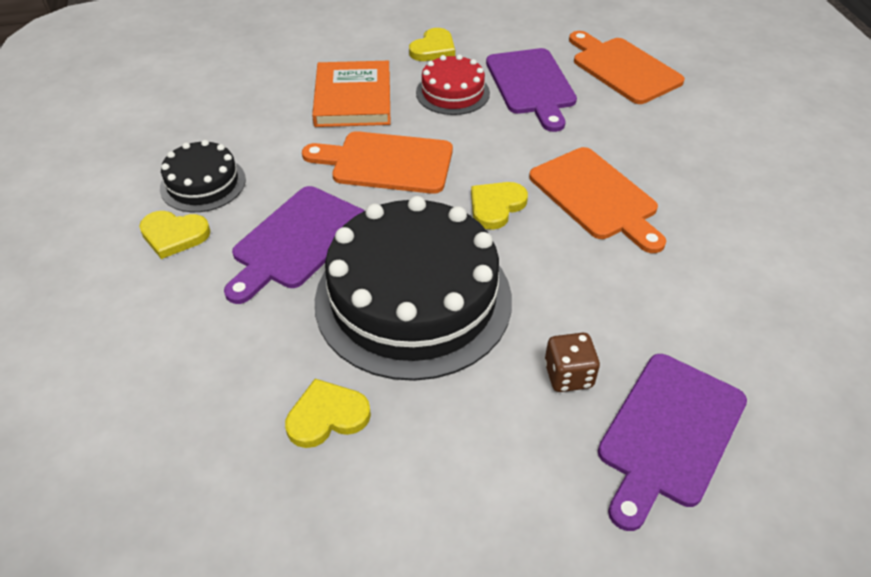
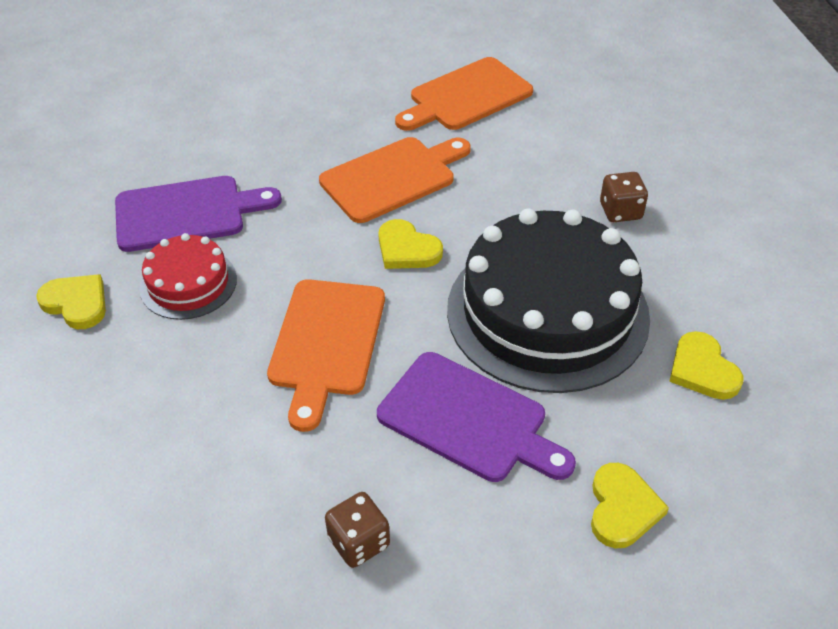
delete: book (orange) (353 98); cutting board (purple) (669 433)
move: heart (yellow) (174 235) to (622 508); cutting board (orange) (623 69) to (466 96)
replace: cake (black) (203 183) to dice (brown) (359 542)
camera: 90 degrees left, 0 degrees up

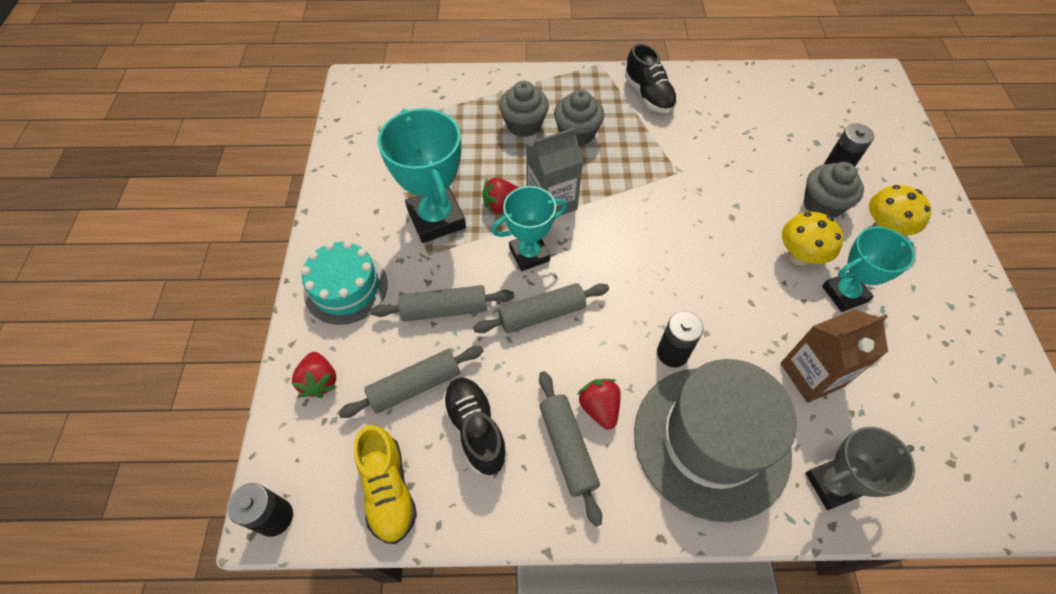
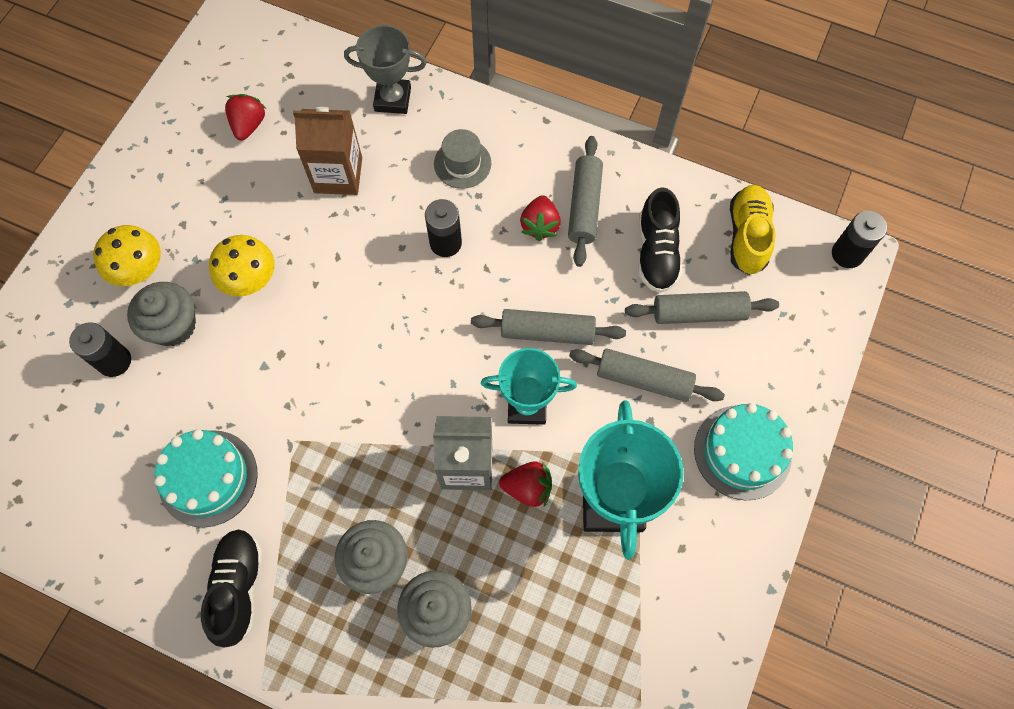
delete: trophy (turquoise) (844 294)
insert: cake (turquoise) (208 478)
move: strawberry (red) (320 381) to (249 125)
resize: hat (grey) (711 440) = (462 163) x0.41
camera: 155 degrees left, 10 degrees up

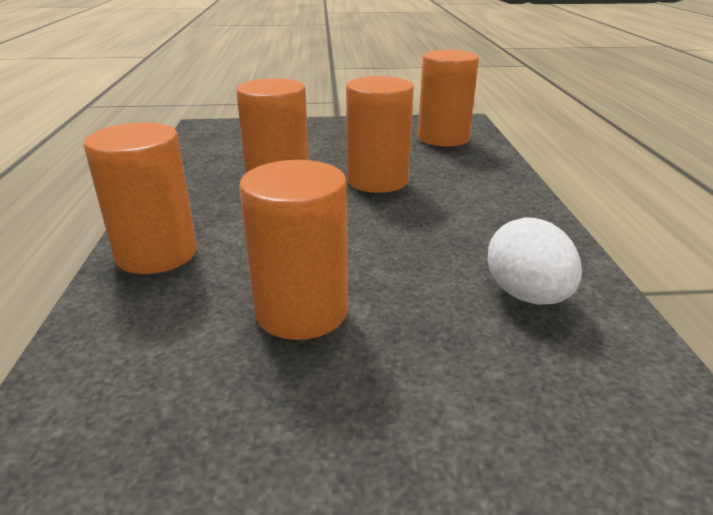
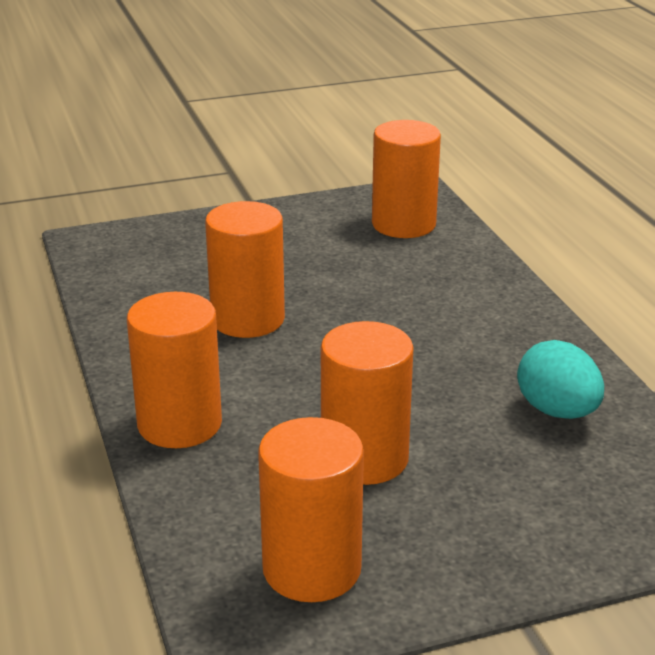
move: cylinder (orange) (377 181) to (312 569)
recolor: egg (white) (527 295) to egg (turquoise) (557 411)
camera: 15 degrees left, 0 degrees up

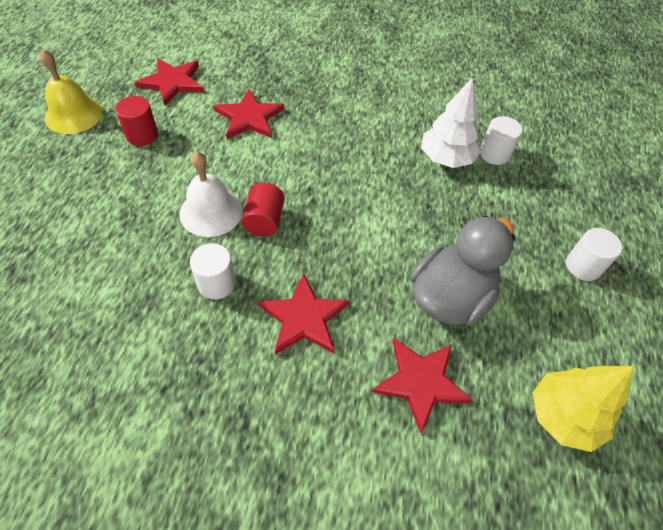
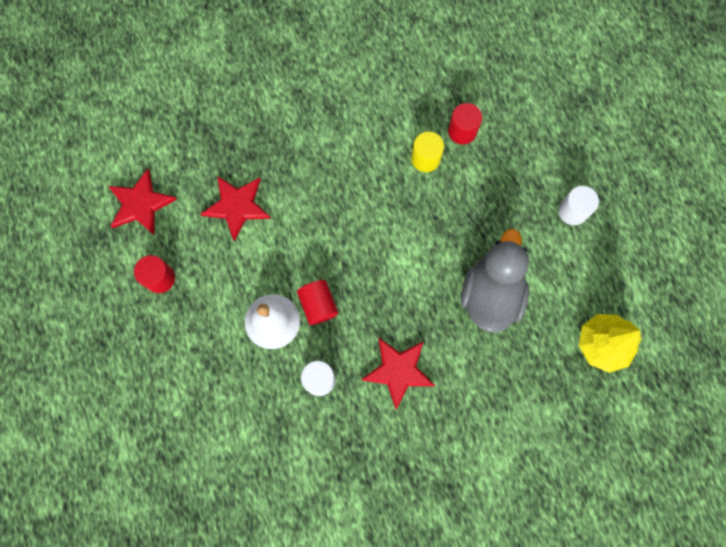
delete: bell (yellow) (73 114); star (red) (421 382)
replace: tree (white) (446 158) to cylinder (yellow) (425 159)
recolor: cylinder (white) (494 154) to cylinder (red) (462 131)
camera: 25 degrees left, 20 degrees up

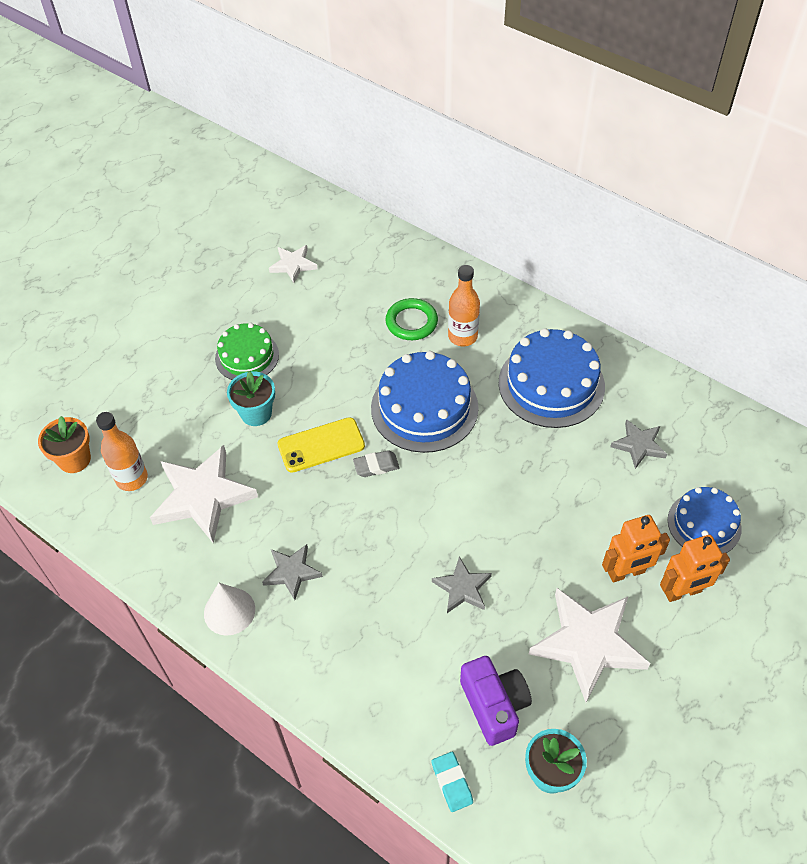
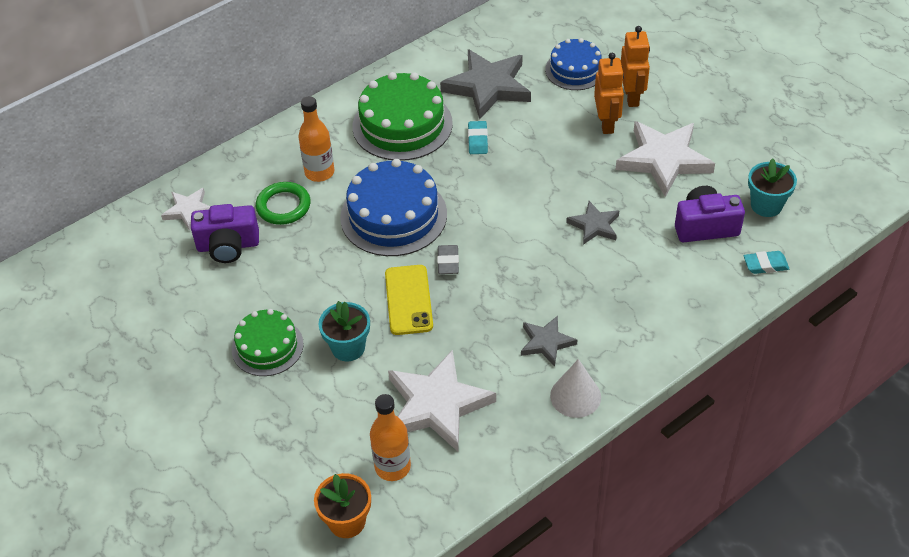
insert: camera (purple) (228 246); eraser (turquoise) (477 140)
move: star (white) (293 265) to (189 210)
recolor: cake (blue) (551 384) to cake (green) (402 125)
resize: star (grey) (639 445) = (488 87) x1.87
camera: 75 degrees left, 5 degrees down

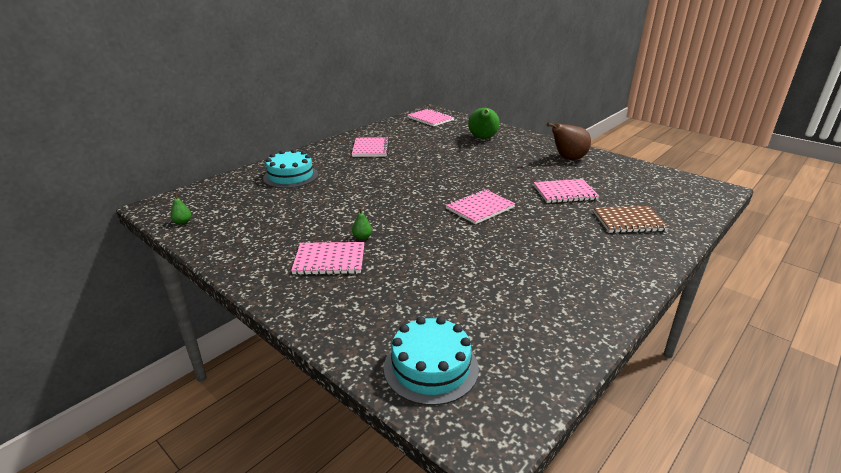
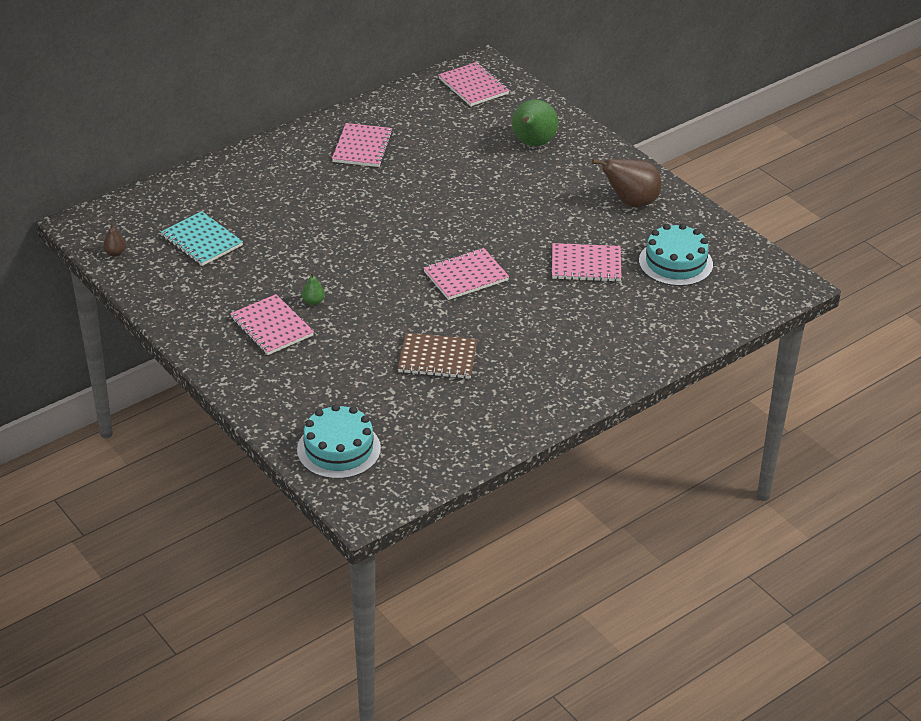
insert: notebook (turquoise) (202 241)
move: cake (turquoise) (291 176) to (675 262); notebook (brown) (628 221) to (437 358)
recolor: pear (green) (183 222) to pear (brown) (115 253)
rotate: notebook (pink) (329 260) = (272 327) 45 degrees clockwise
camera: 10 degrees right, 10 degrees up

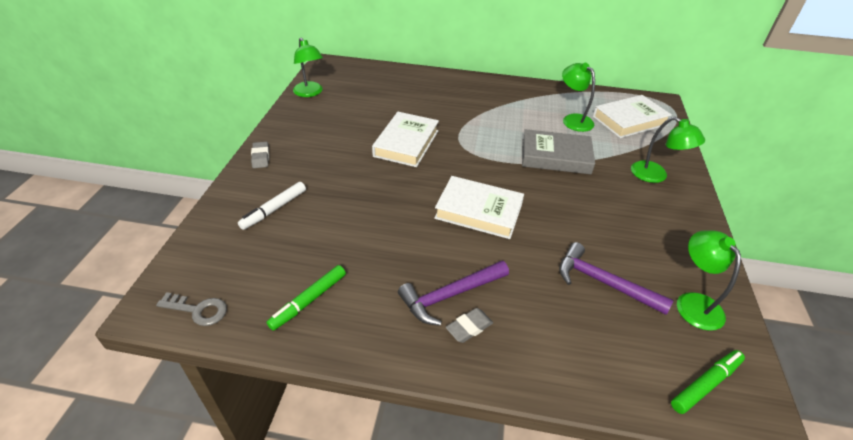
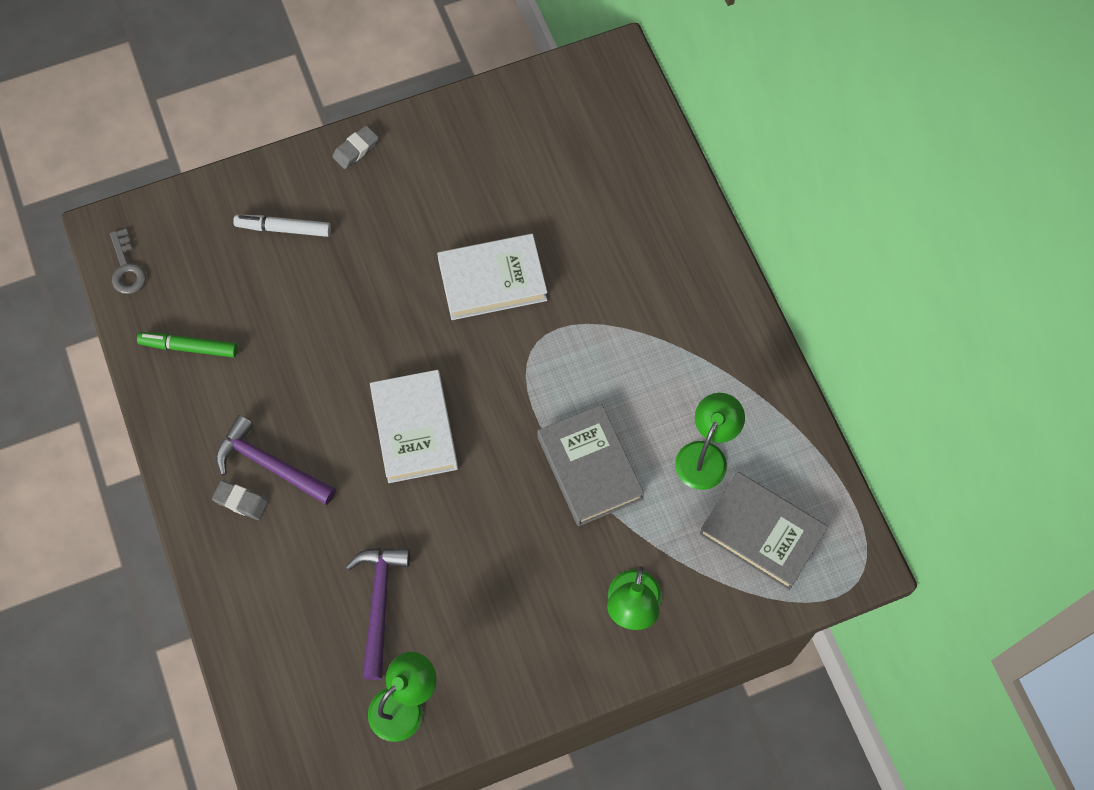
delete: lamp (green) (310 93); marker (green) (705 384)
recolor: book (white) (629 120) to book (grey) (761 533)
camera: 60 degrees right, 25 degrees up

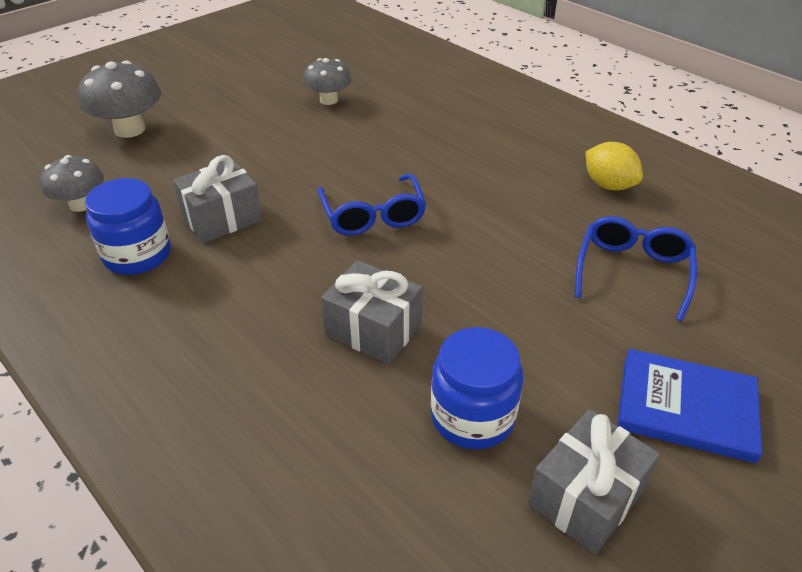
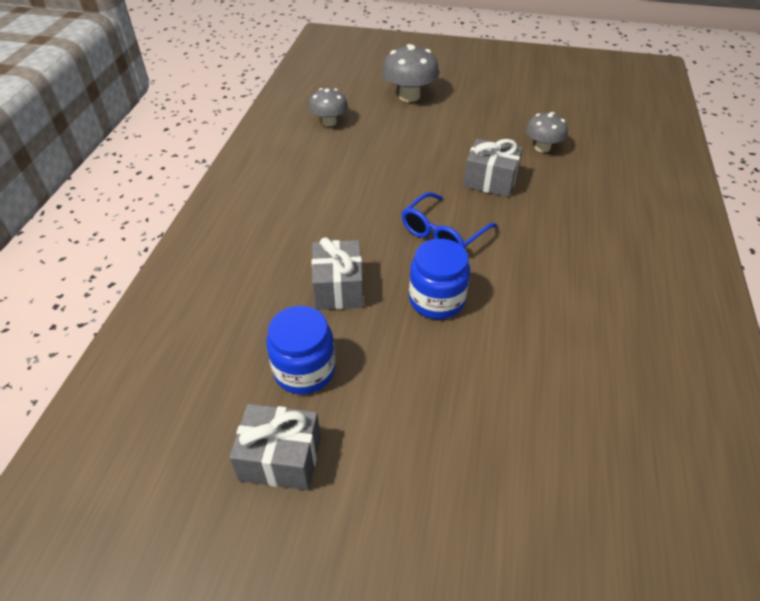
delete: glasses (blue) (632 272); lemon (yellow) (608 185); book (blue) (686 407)
move: jar (blue) (137 255) to (436 300); gift (grey) (222 218) to (490 181)
camera: 55 degrees right, 5 degrees up

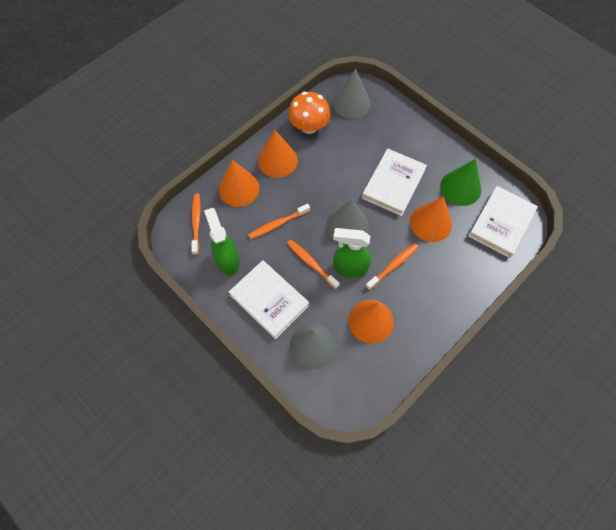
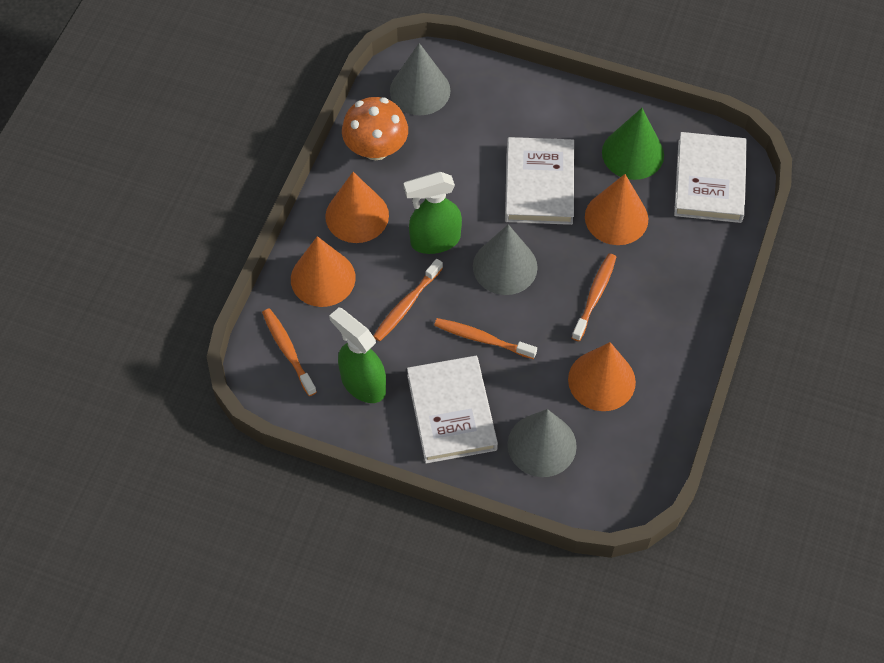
move: spray bottle (green) (349 267) to (434 240)
rotate: book (white) (269 300) = (451 412) 60 degrees clockwise
camera: 25 degrees left, 5 degrees down

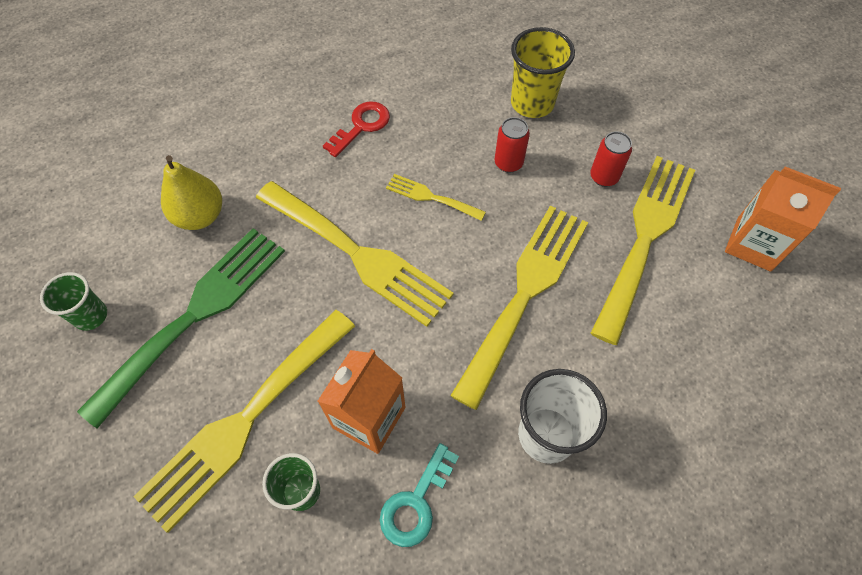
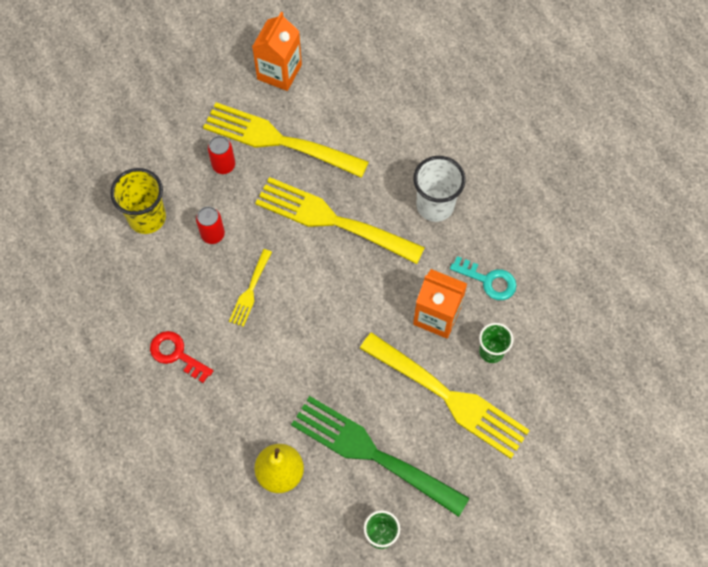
delete: fork (yellow) (358 255)
camera: 95 degrees left, 5 degrees up

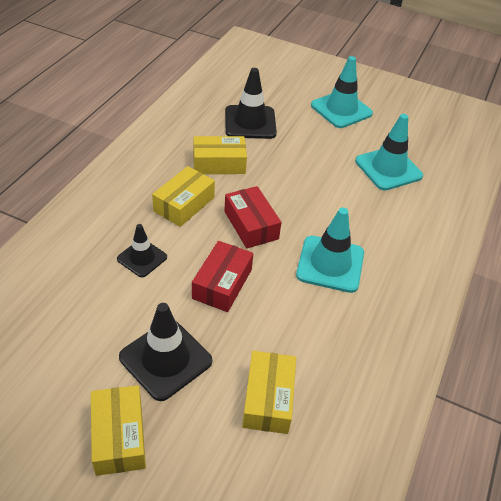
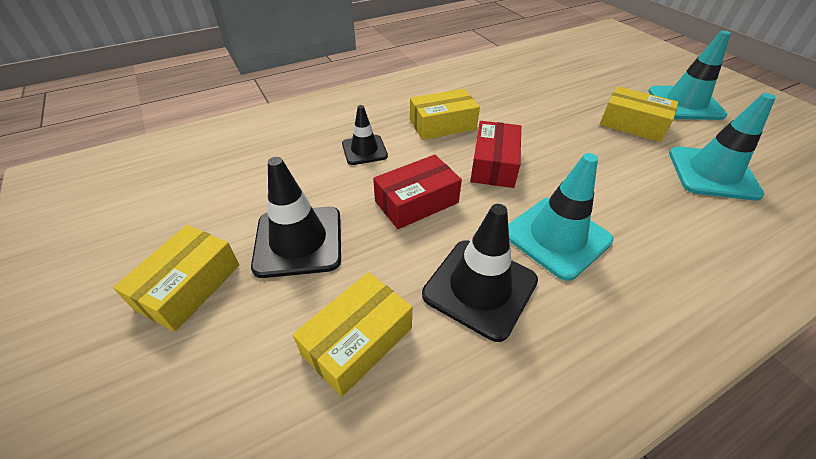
move: box (yellow) (219 163) to (632 124); traffic cone (black) (250 122) to (480 287)
camera: 40 degrees right, 0 degrees up

